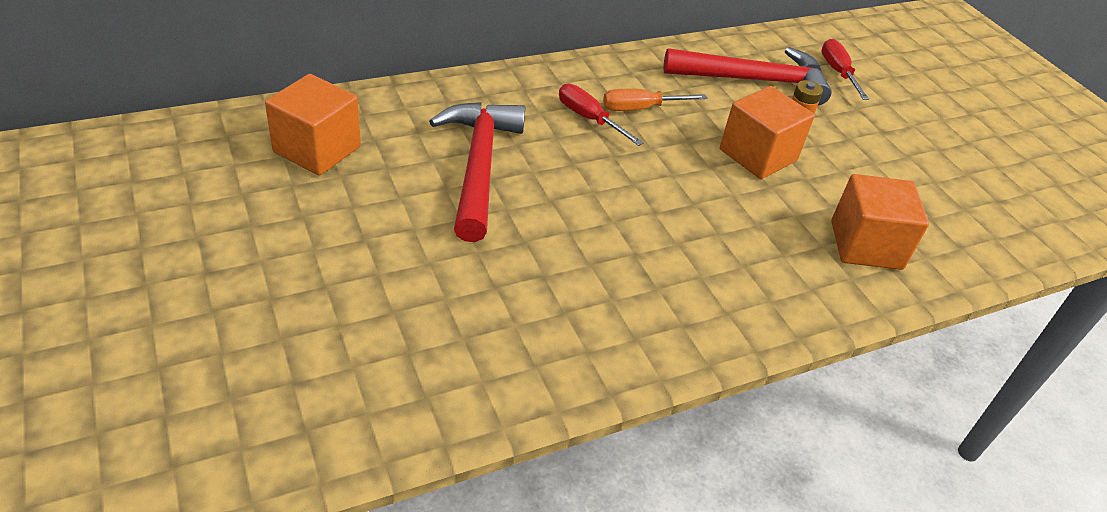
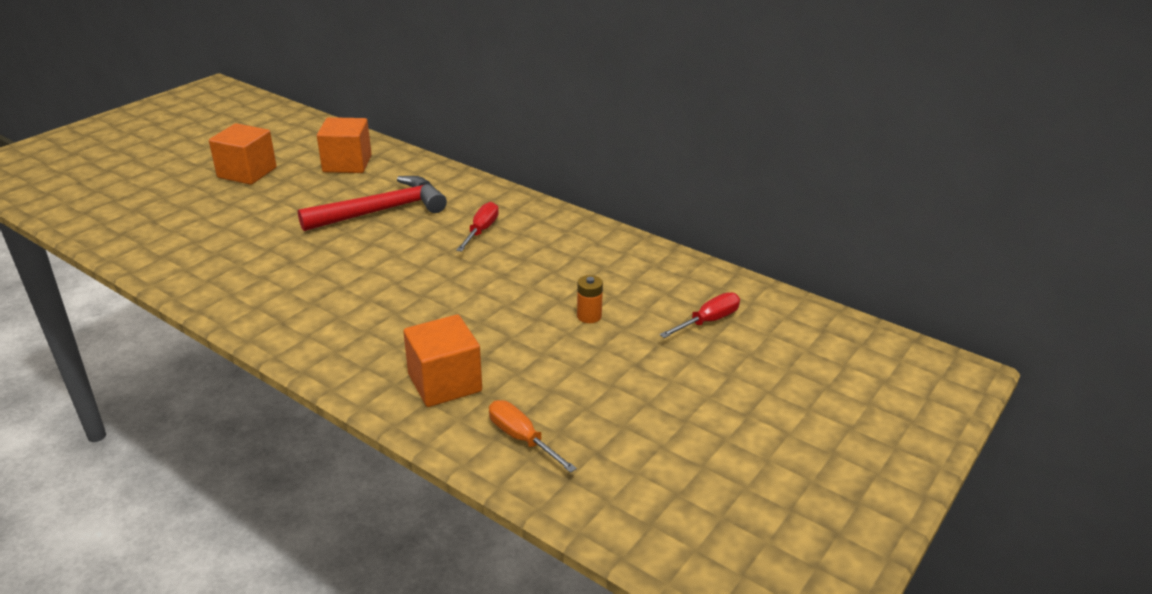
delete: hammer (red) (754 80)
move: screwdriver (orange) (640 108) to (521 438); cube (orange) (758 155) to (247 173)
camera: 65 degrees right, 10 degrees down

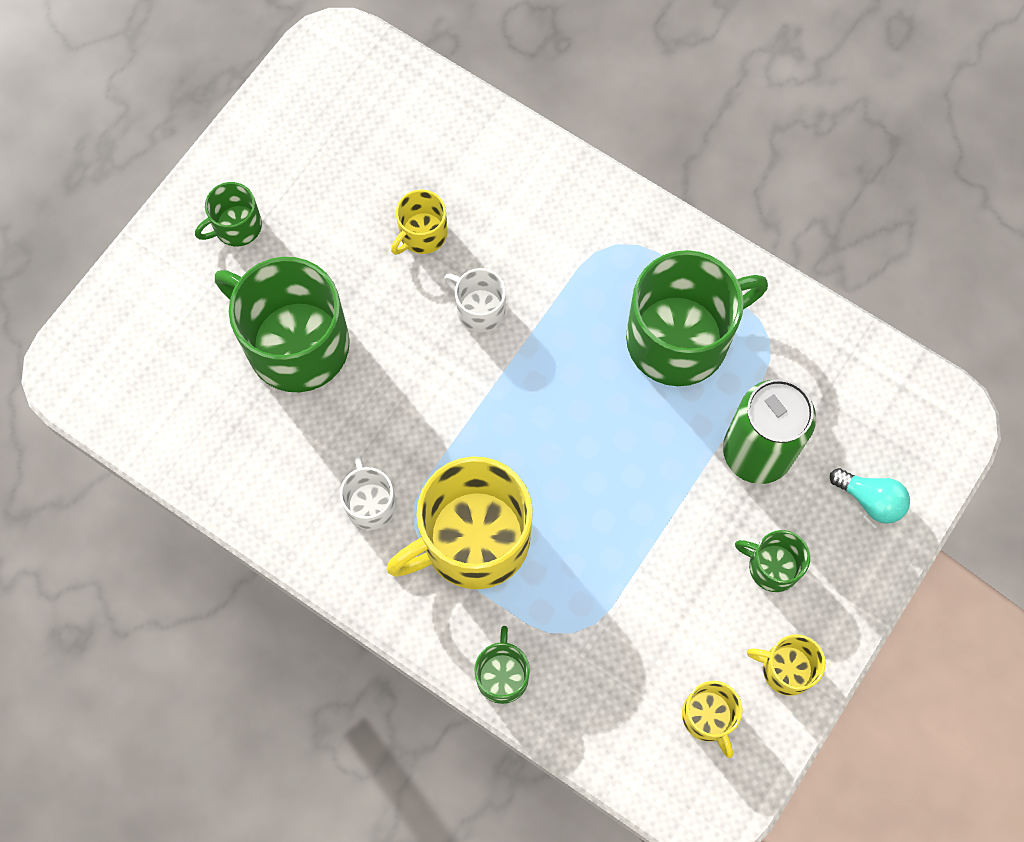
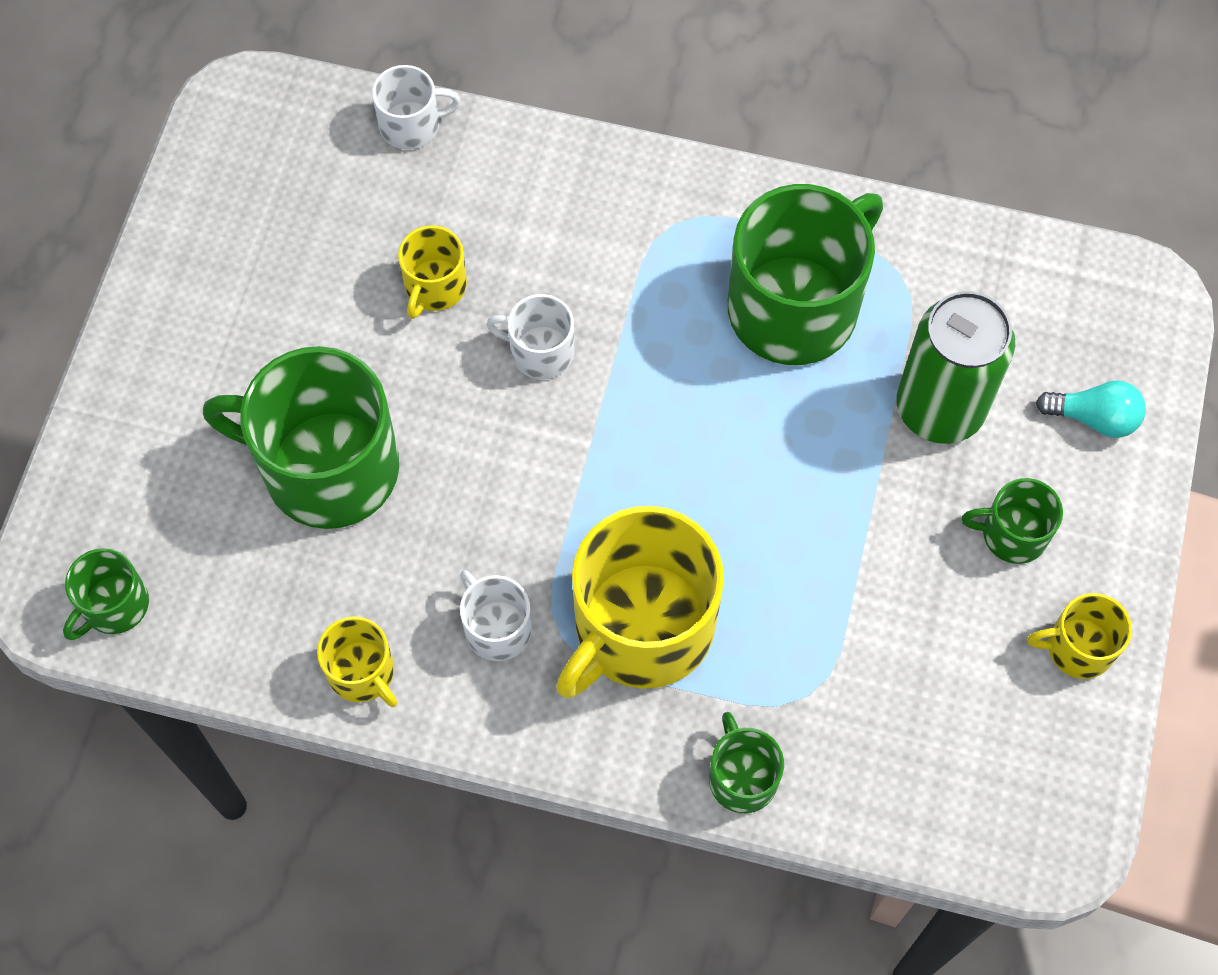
insert: mug (white) (411 125)
move: mug (green) (236 226) to (114 605); mug (yellow) (708 716) to (362 672)
camera: 20 degrees left, 5 degrees down

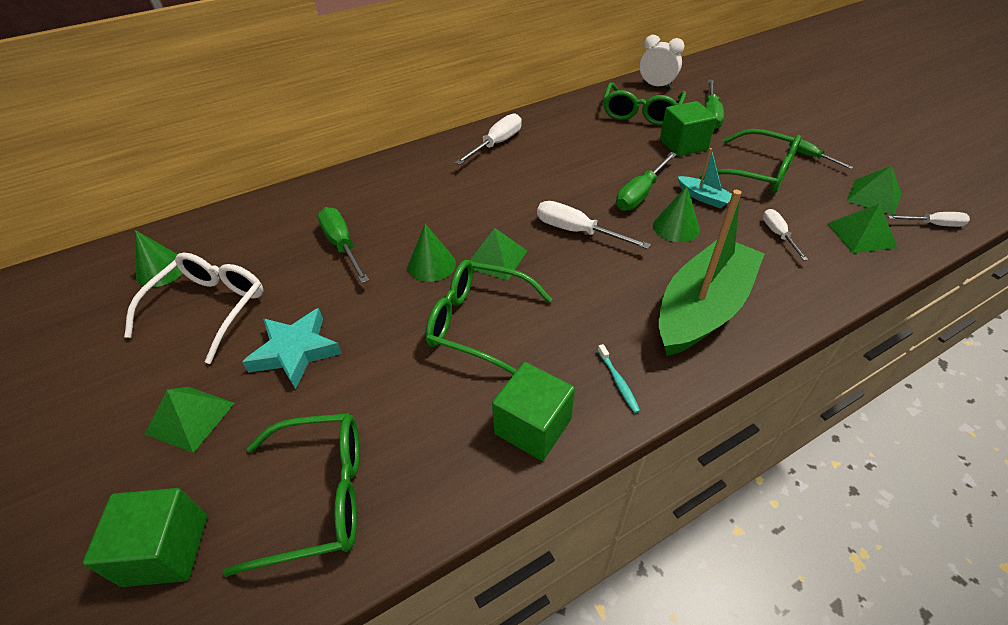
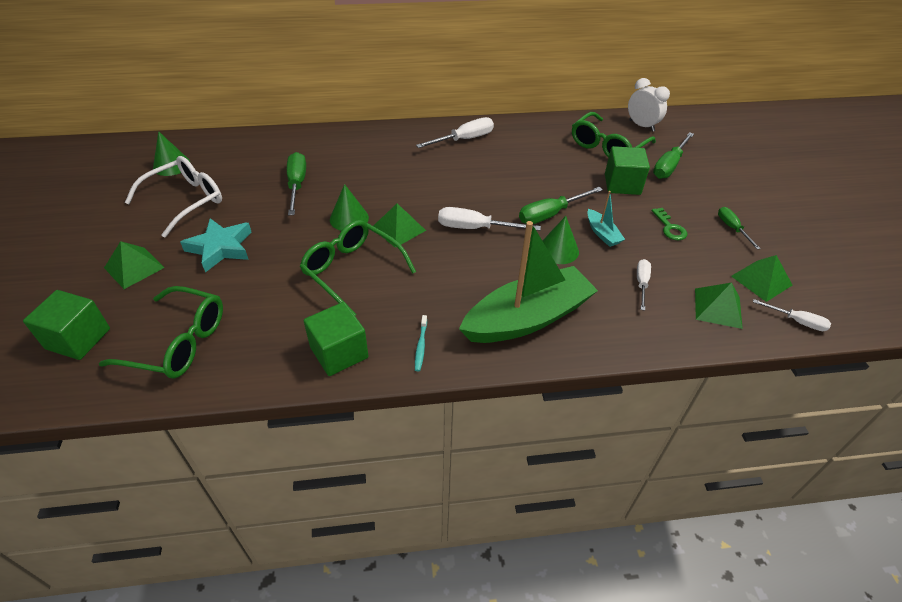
replace: glasses (green) (758 173) to key (green) (670 228)
rotate: screwdriver (white) (577 231) = (475 228) 45 degrees counterclockwise
camera: 20 degrees right, 0 degrees up

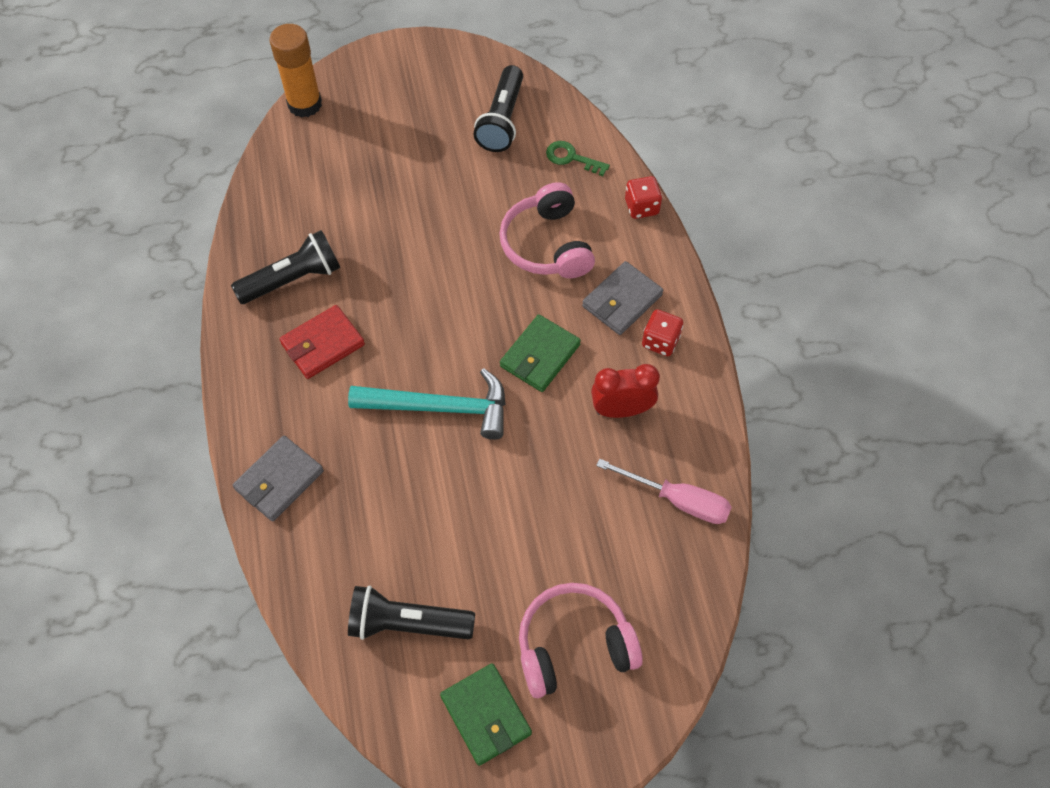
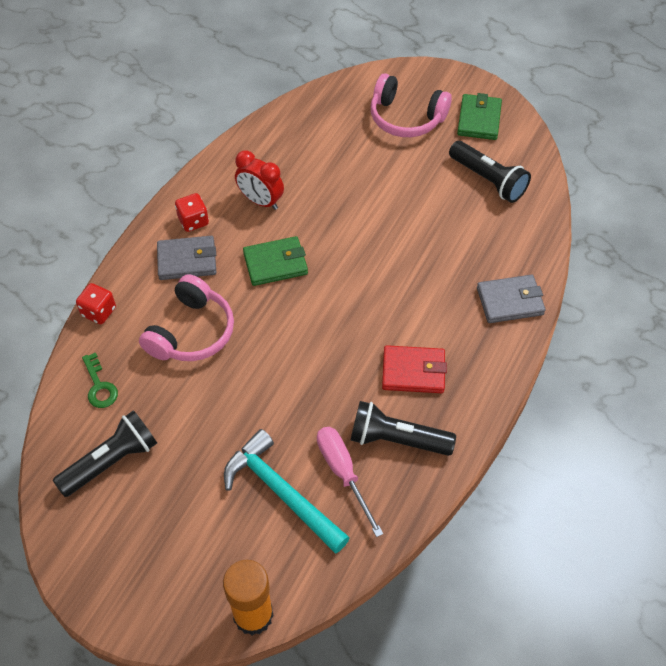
move: hammer (turquoise) (440 408) to (281 492); screwdriver (pink) (678 500) to (343 473)
camera: 140 degrees left, 5 degrees down

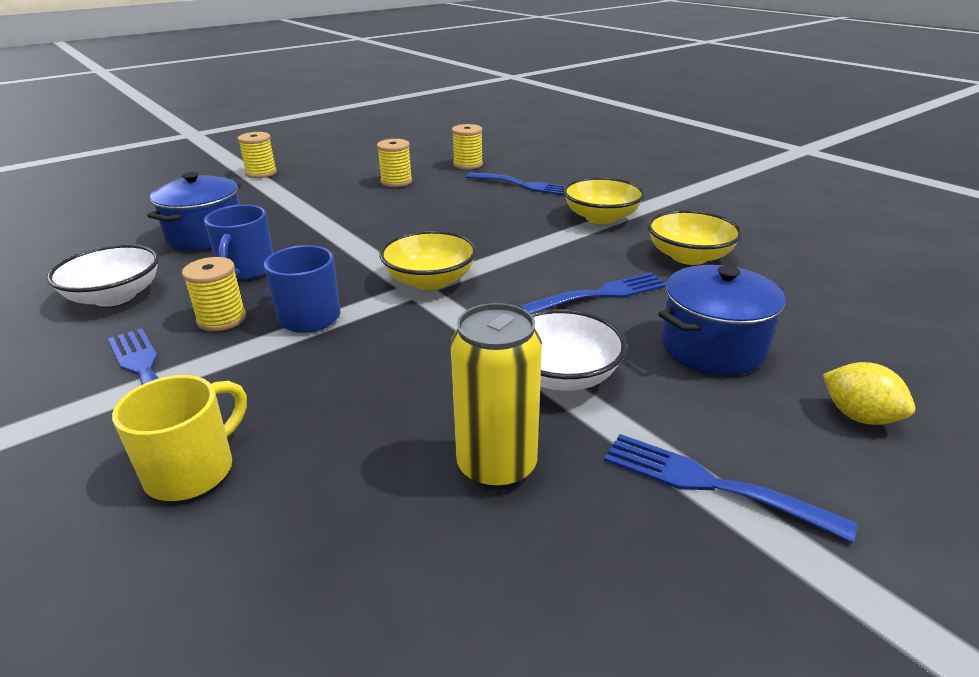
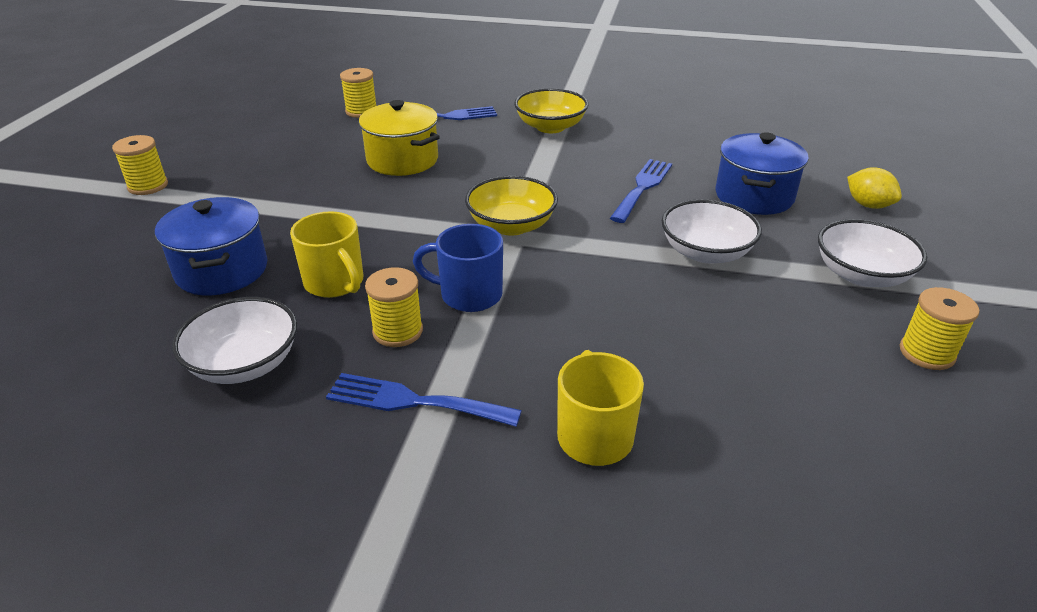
delete: can (yellow) (496 466); bowl (yellow) (689 256)
insert: pot (yellow) (402 160)
move: spool (yellow) (396 182) to (926 353)
replace: fork (blue) (710 484) to bowl (white) (861 275)
recolor: mug (blue) (246 270) to mug (yellow) (335 283)
rotate: lemon (yellow) (859 416) = (868 205) 45 degrees clockwise
camera: 40 degrees left, 5 degrees up

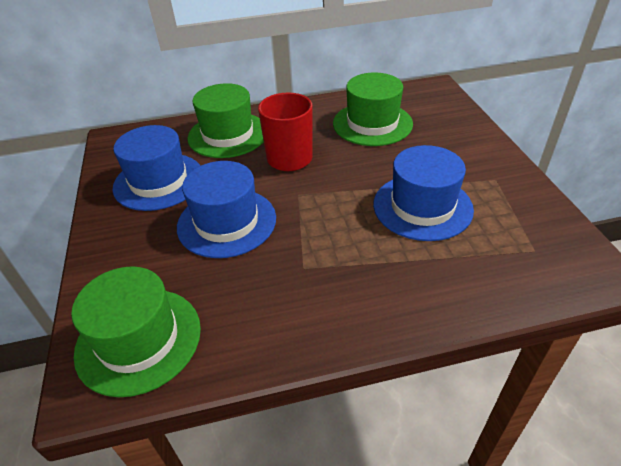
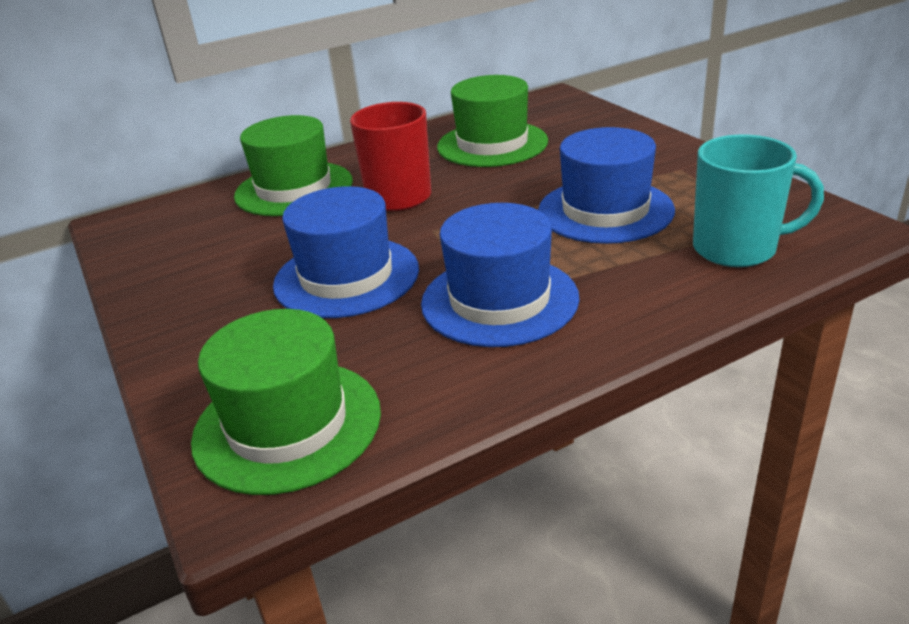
insert: mug (turquoise) (737 249)
move: hat (blue) (159 181) to (499 300)
camera: 15 degrees left, 10 degrees down

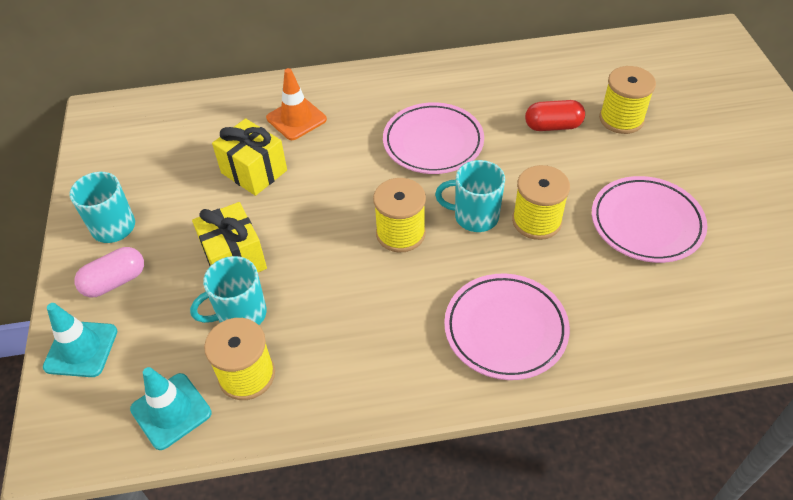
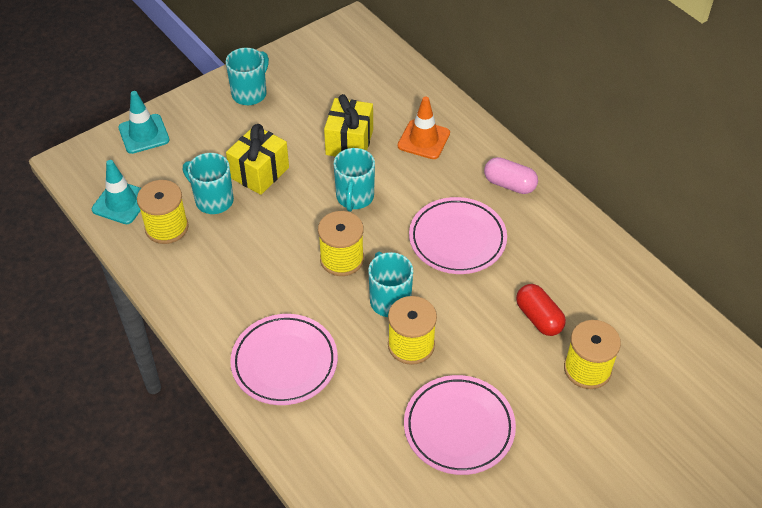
insert: mug (turquoise) (354 197)
move: capsule (pink) (115 281) to (509 184)
camera: 60 degrees right, 0 degrees up

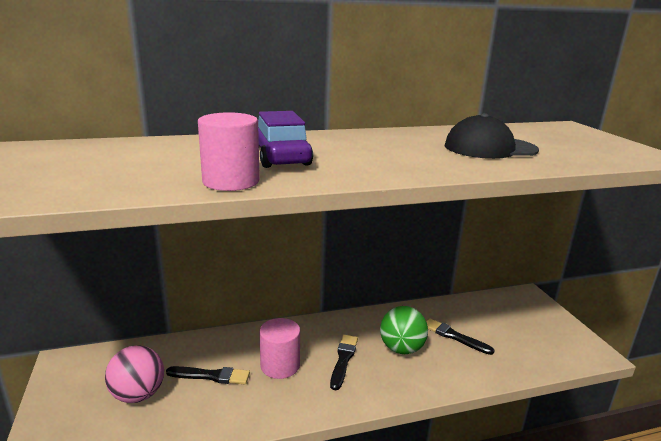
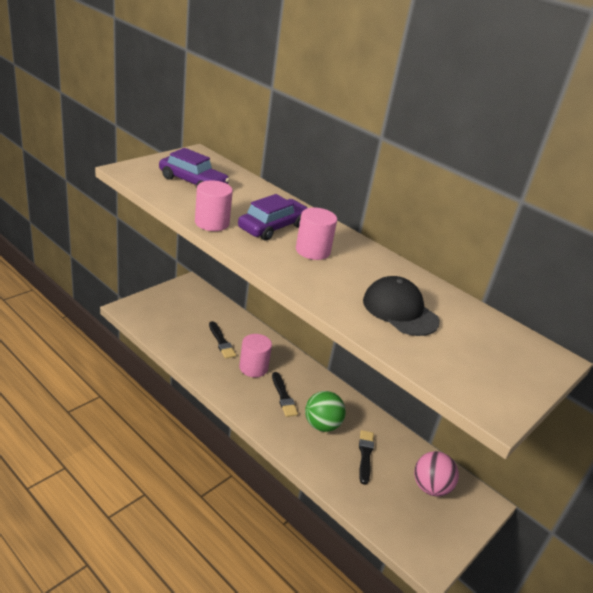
insert: car (purple) (193 182); cylinder (pink) (313 251)
move: ball (pink) (138 394) to (430 487)
rotate: brush (black) (343 360) = (283 396) 90 degrees clockwise
camera: 55 degrees right, 10 degrees up

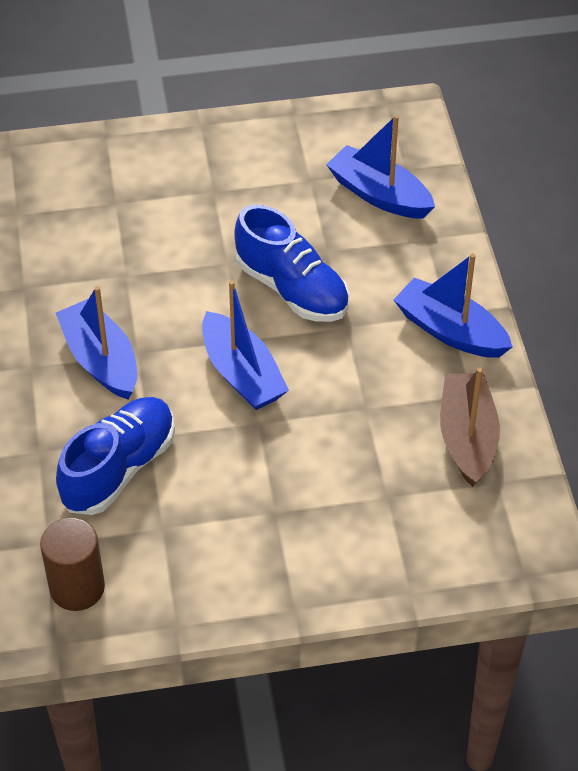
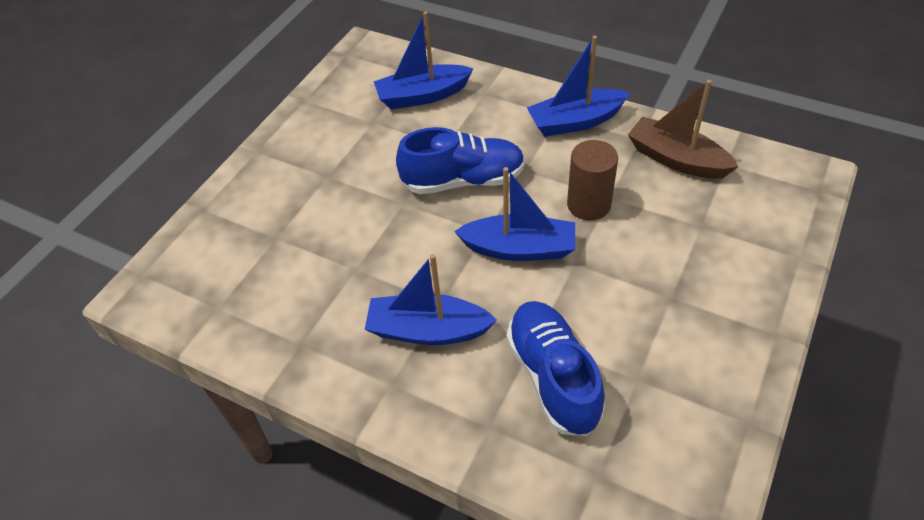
move: cylinder (brown) (77 588) to (589 205)
camera: 50 degrees left, 0 degrees up

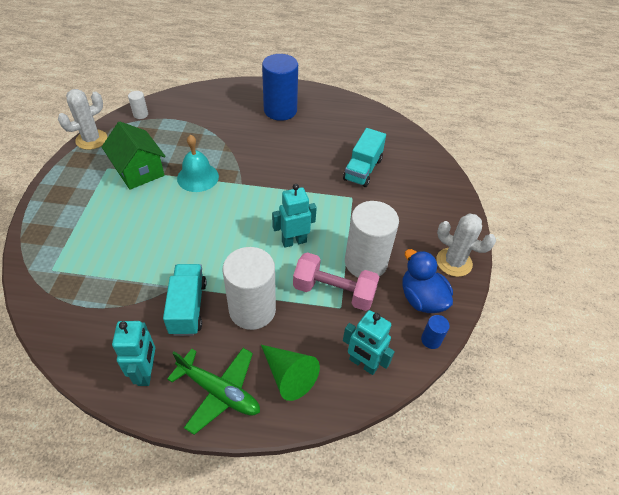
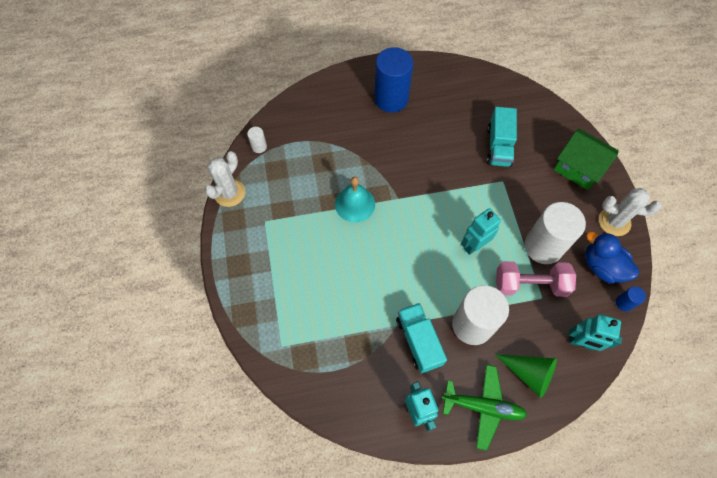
move: house (green) (139 171) to (578 167)
camera: 15 degrees left, 15 degrees up

